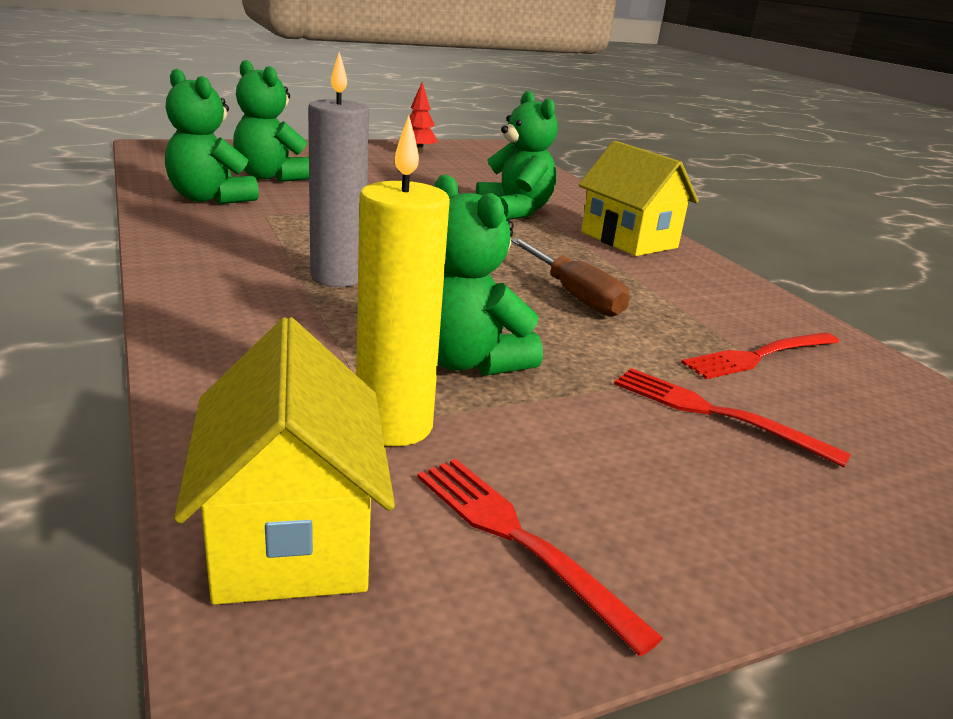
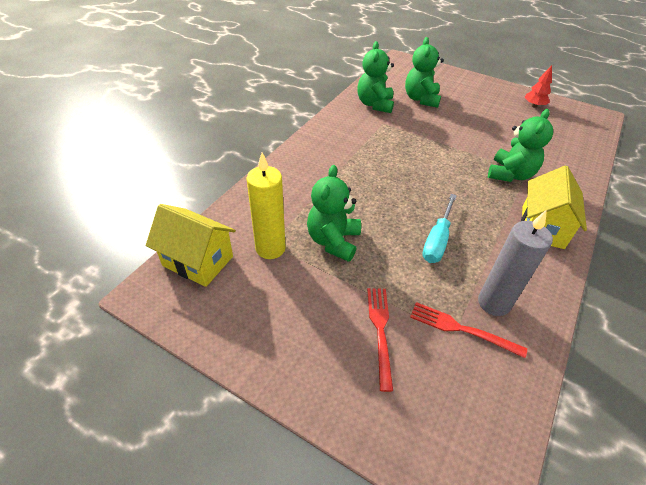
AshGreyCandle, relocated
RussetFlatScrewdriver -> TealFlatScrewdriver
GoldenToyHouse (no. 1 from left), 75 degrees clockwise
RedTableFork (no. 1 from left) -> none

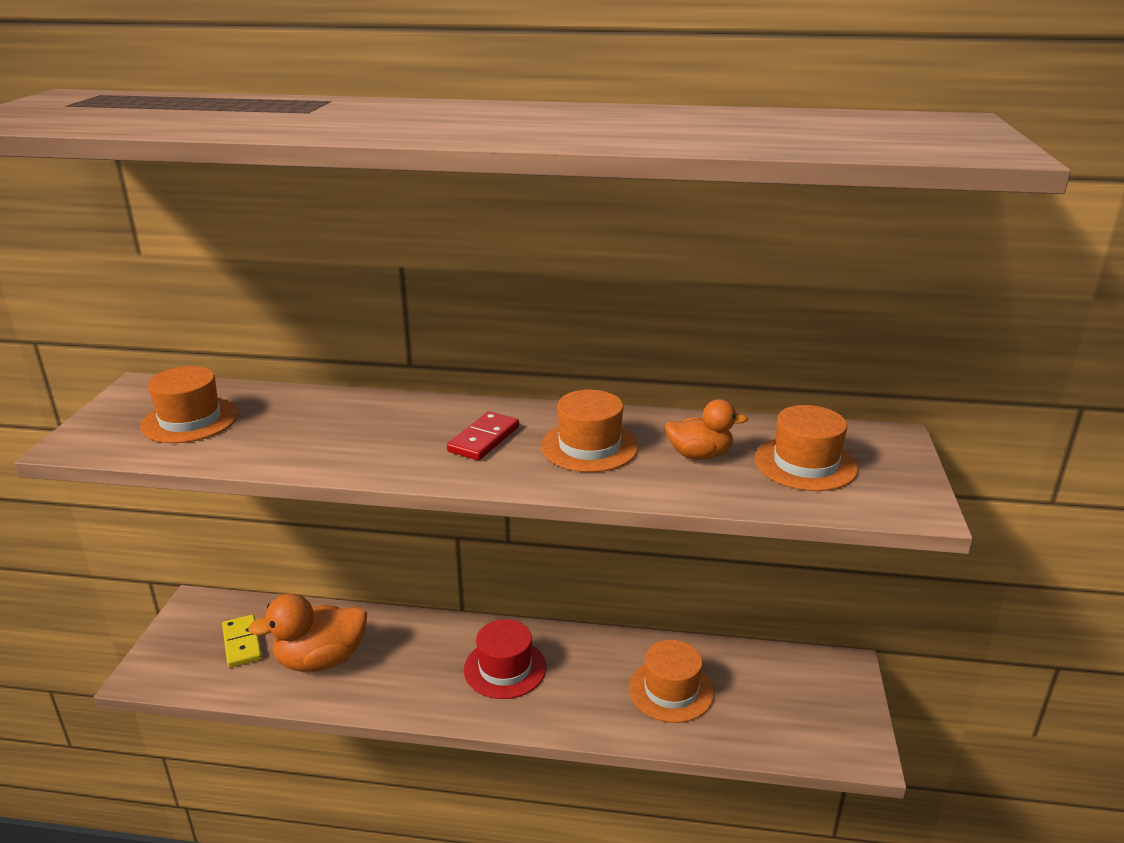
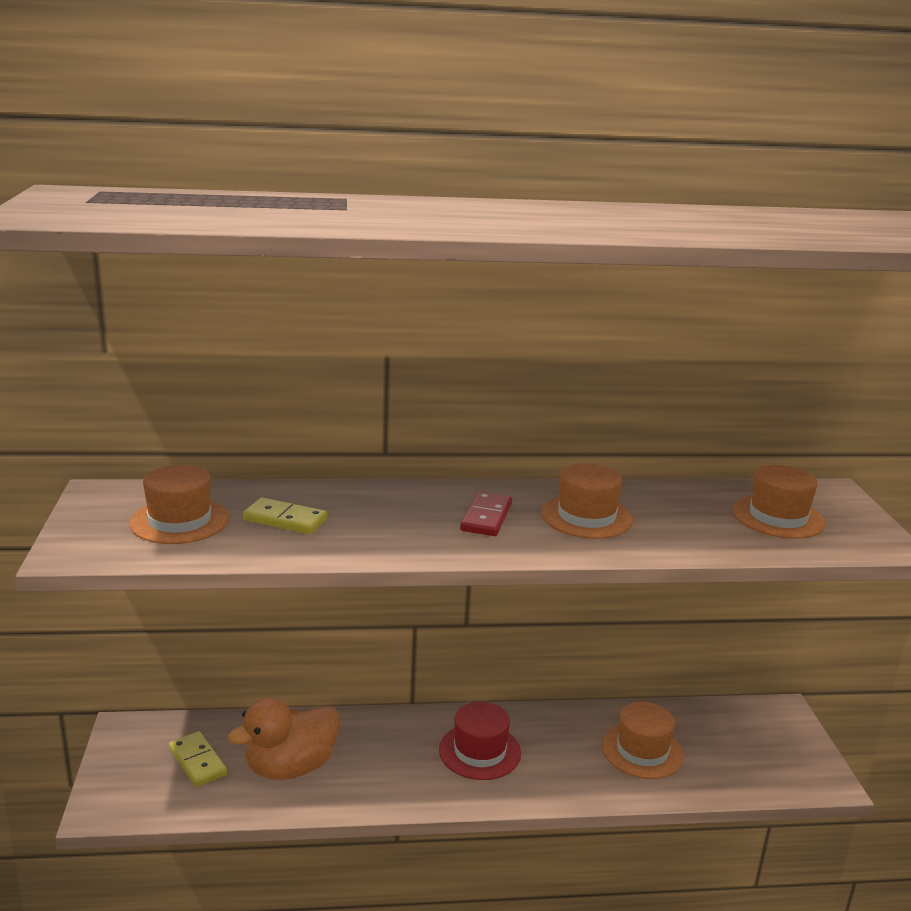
OrangeColouredToyDuck (no. 2 from left) -> none
none -> GoldenDominoPiece (no. 2 from left)

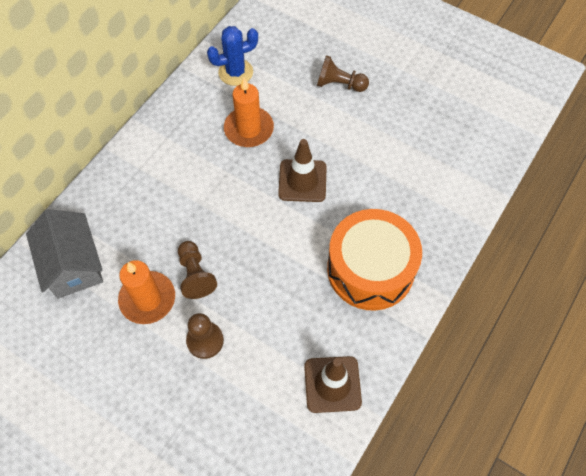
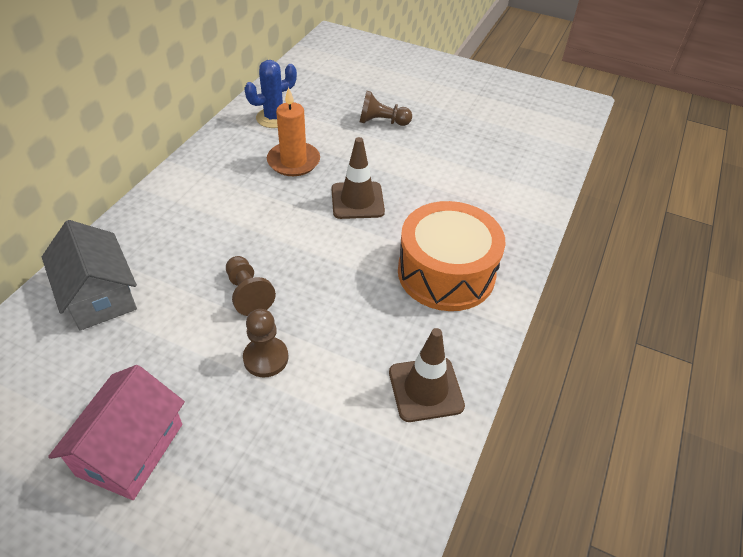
OrangeColouredCandle (no. 1 from left) -> none
none -> RosePinkToyHouse

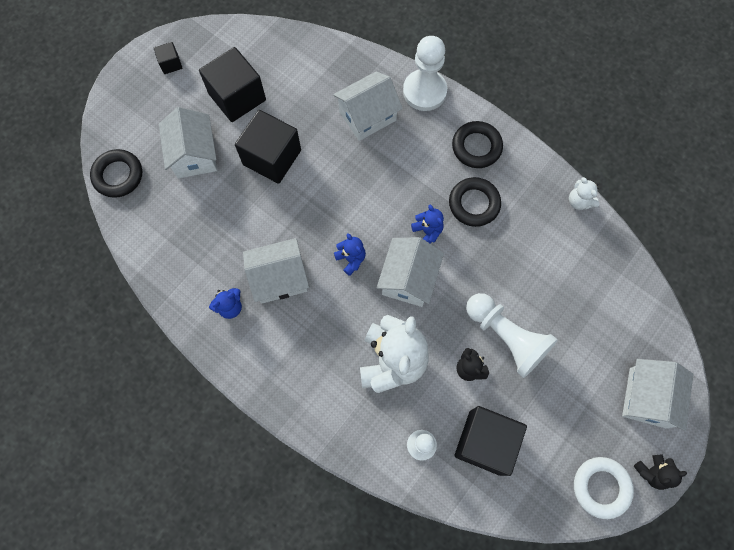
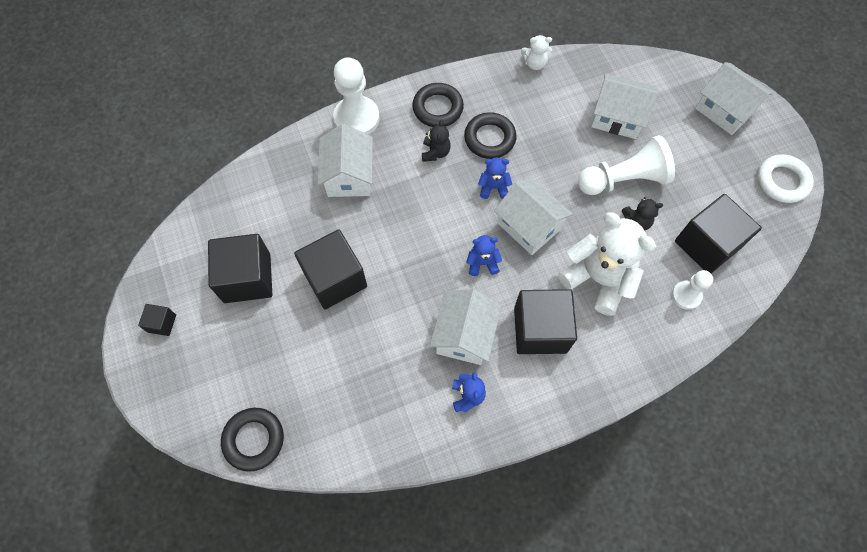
PureWhiteToyHouse (no. 1 from left in the first image) -> PureWhiteToyHouse (no. 4 from left), relocated
JetBlackStuffedBear (no. 2 from left in the first image) -> JetBlackStuffedBear (no. 1 from left), relocated
none -> JetBlackBlock (no. 4 from left)

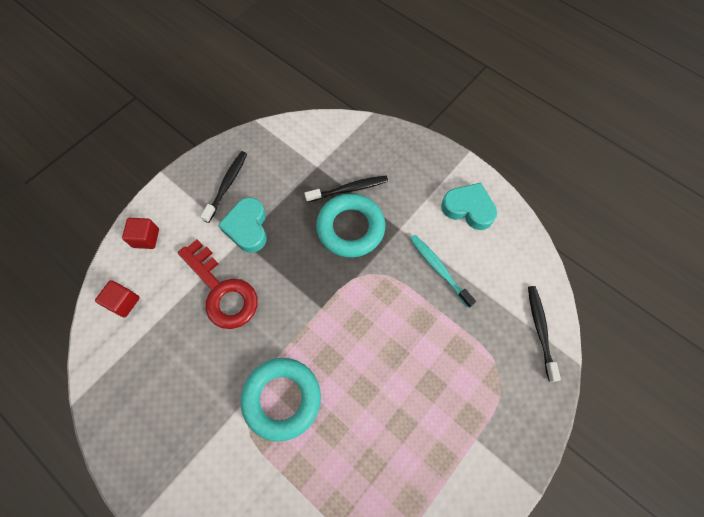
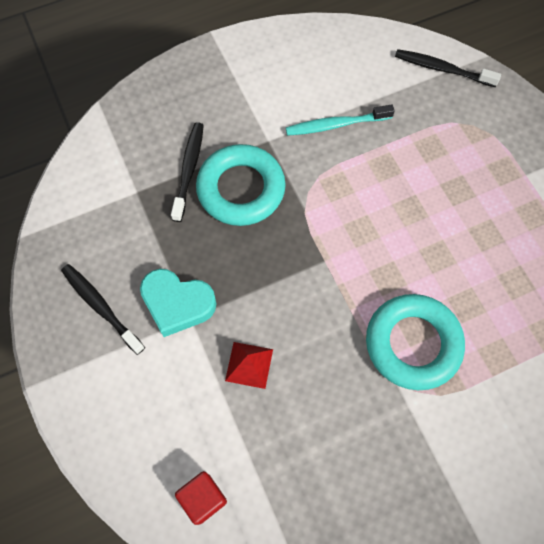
TealHeartShape (no. 2 from left) -> none
RedBlock (no. 2 from left) -> none
RedKey -> RedPyramid

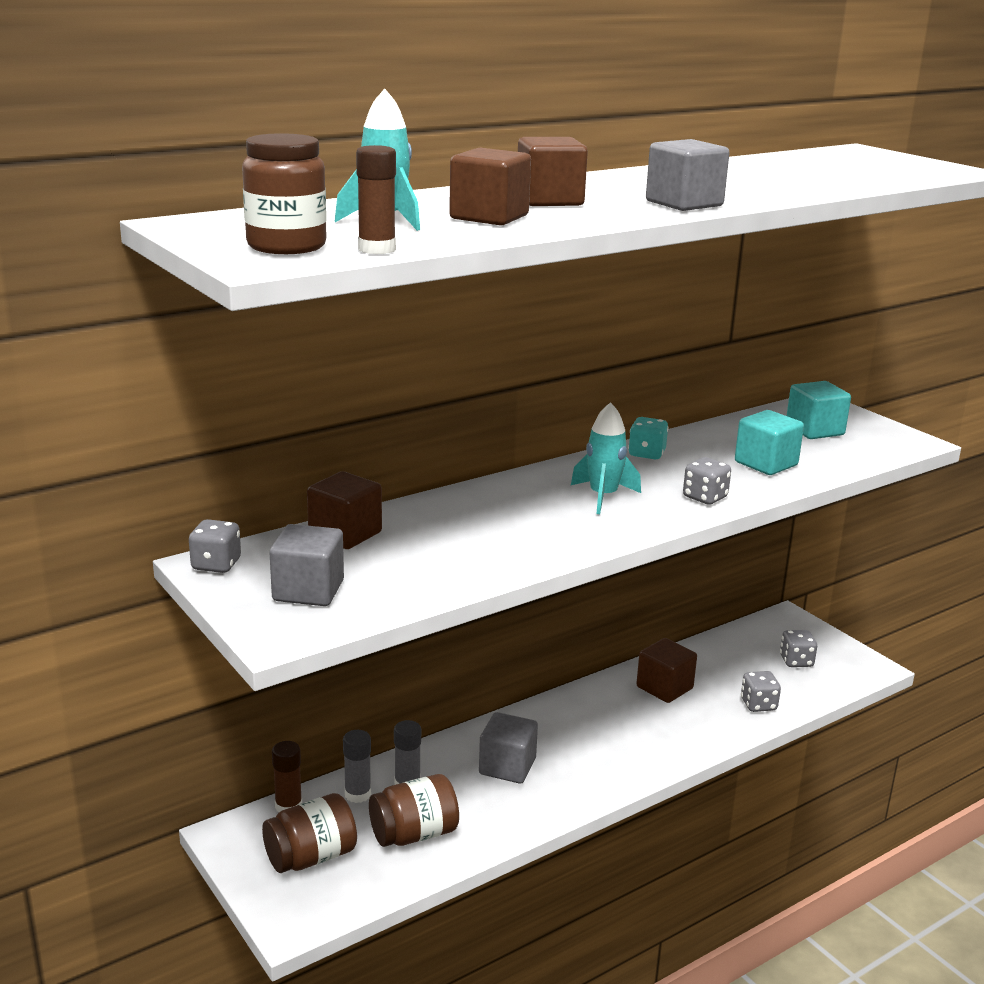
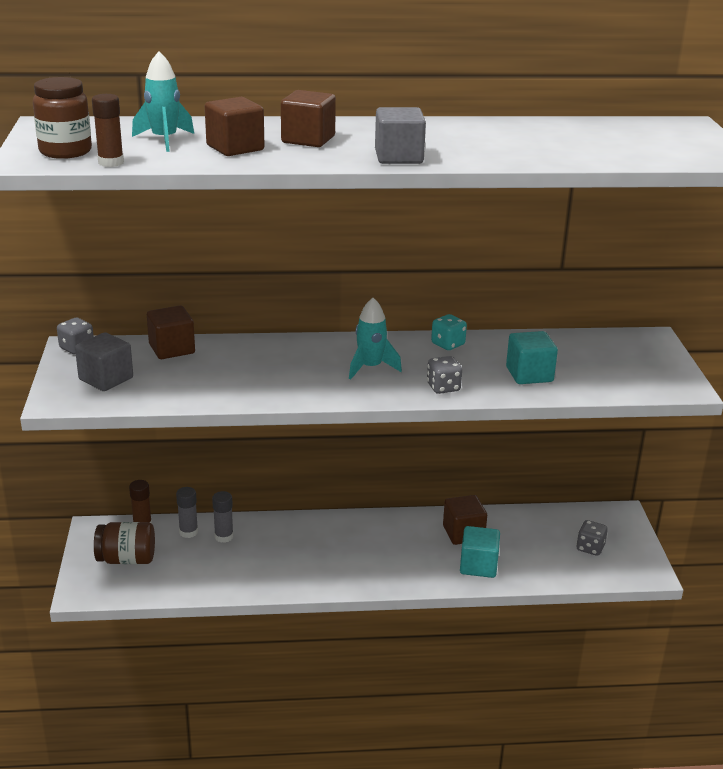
TealBlock (no. 2 from left in the first image) -> TealBlock (no. 1 from left), relocated
AshGreyGameDie (no. 3 from left) -> none
AshGreyBlock (no. 2 from left) -> none
RussetPreserveJar (no. 3 from left) -> none

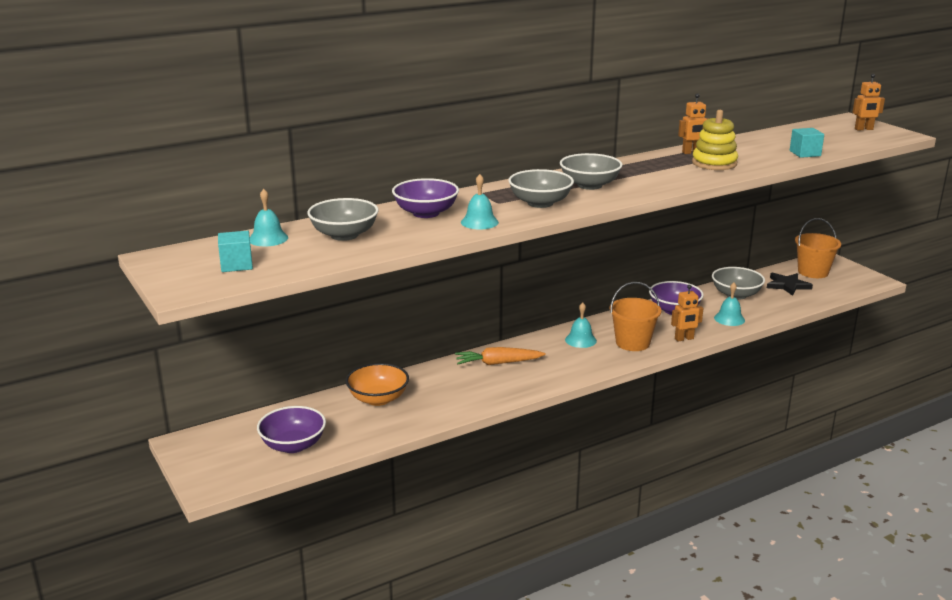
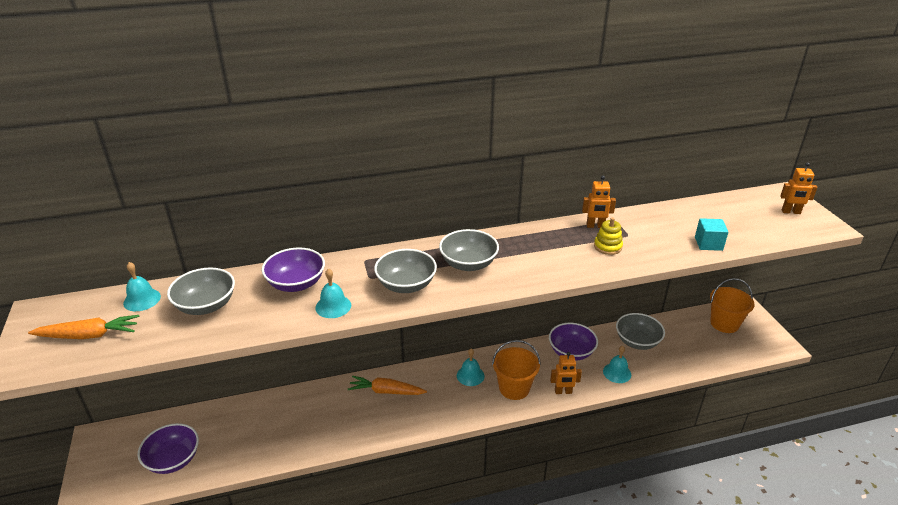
GoldenRingStacker, x0.64
TealBlock (no. 1 from left) -> OrangeColouredCarrot (no. 1 from left)
JetBlackStarShape -> none
OrangeColouredDeepDish -> none

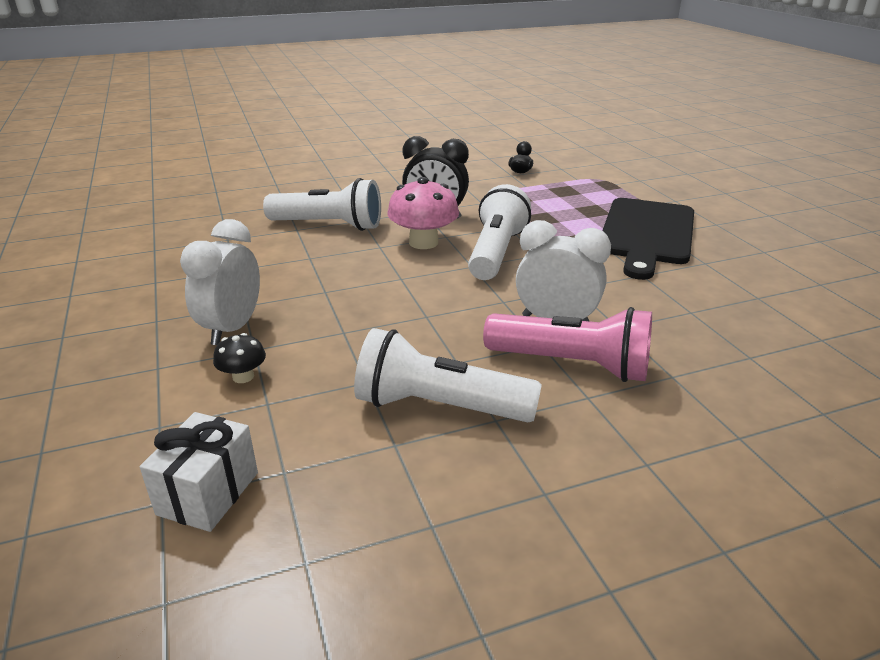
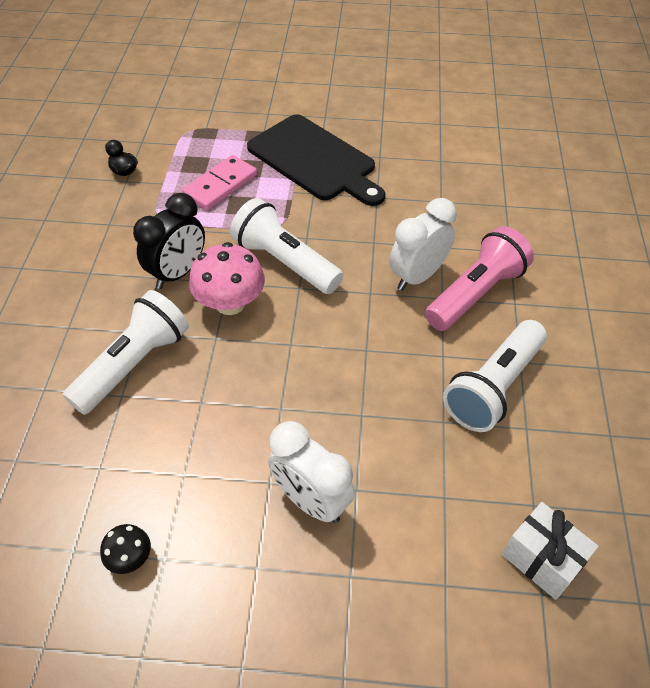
JetBlackMushroom, relocated
none -> RosePinkDominoPiece

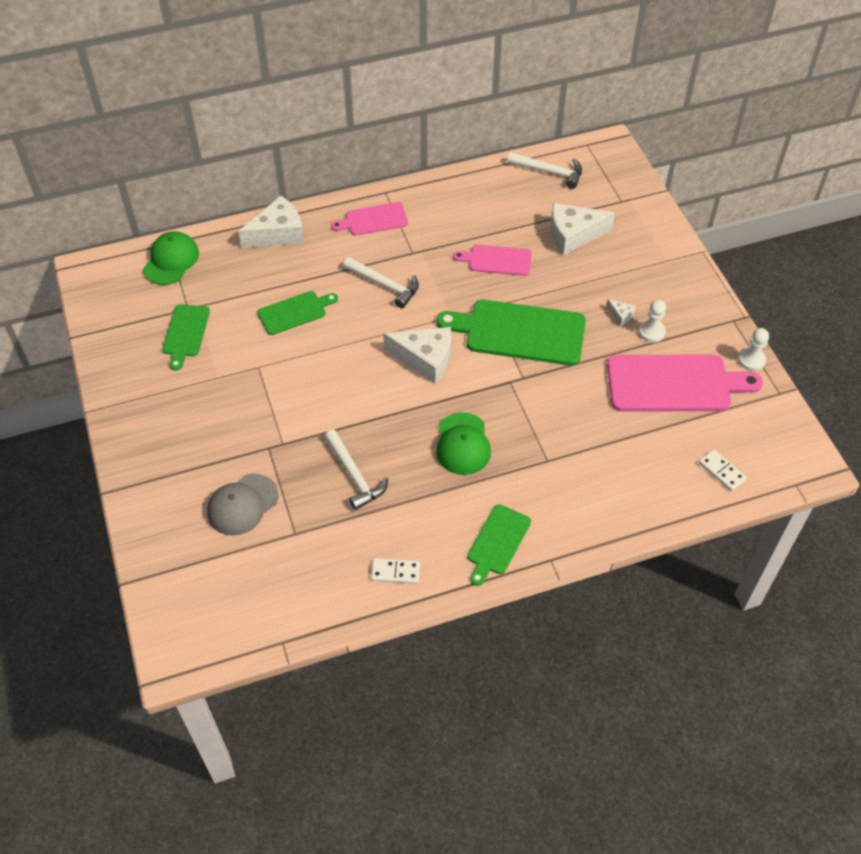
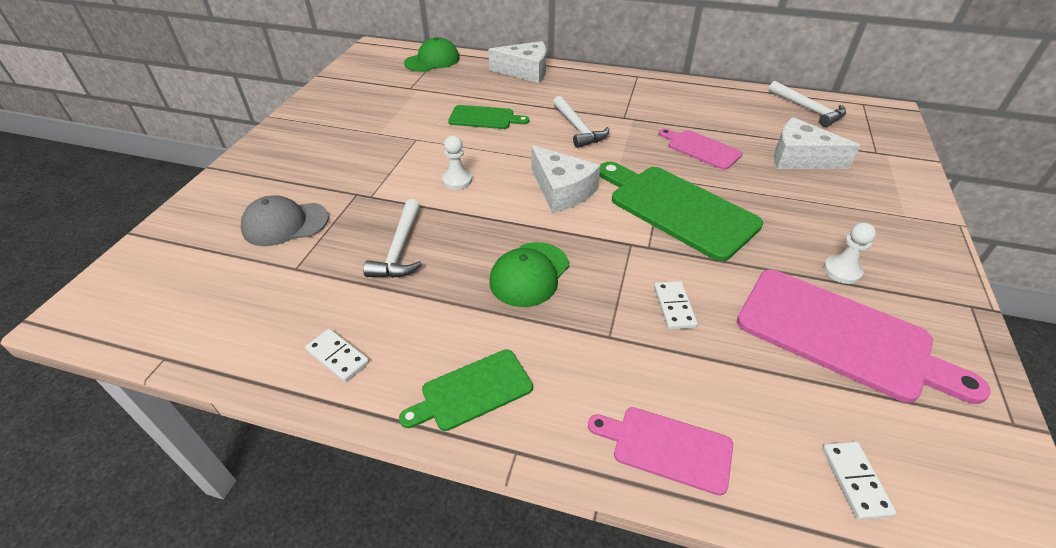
RosePinkChoppingBoard (no. 1 from left), relocated
PureWhitePieceOfCheese (no. 4 from left) -> none
LeafGreenChoppingBoard (no. 1 from left) -> none
PureWhitePawn (no. 2 from left in the first image) -> PureWhitePawn (no. 1 from left), relocated
none -> PureWhiteDominoPiece (no. 2 from left)

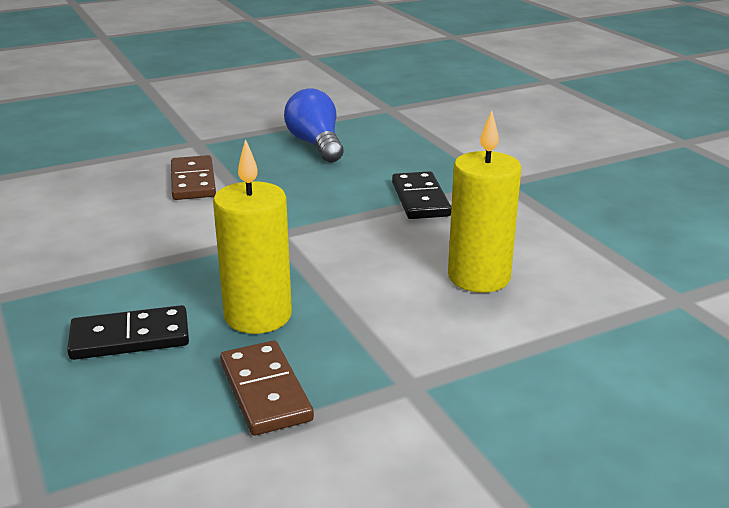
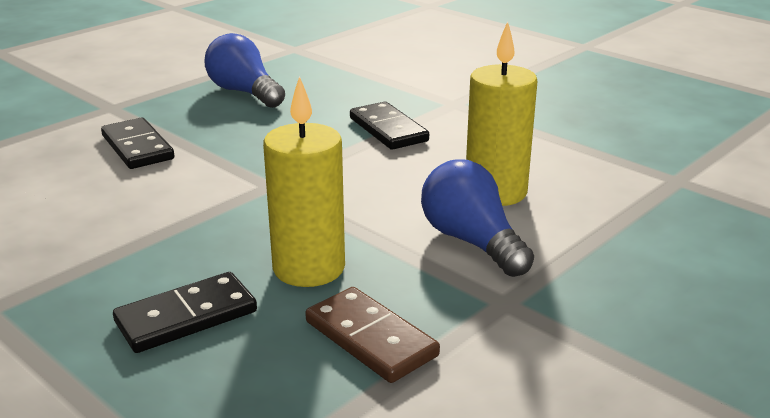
RussetDominoPiece (no. 1 from left) -> JetBlackDominoPiece (no. 1 from left)
none -> RoyalBlueLightbulb (no. 2 from left)

